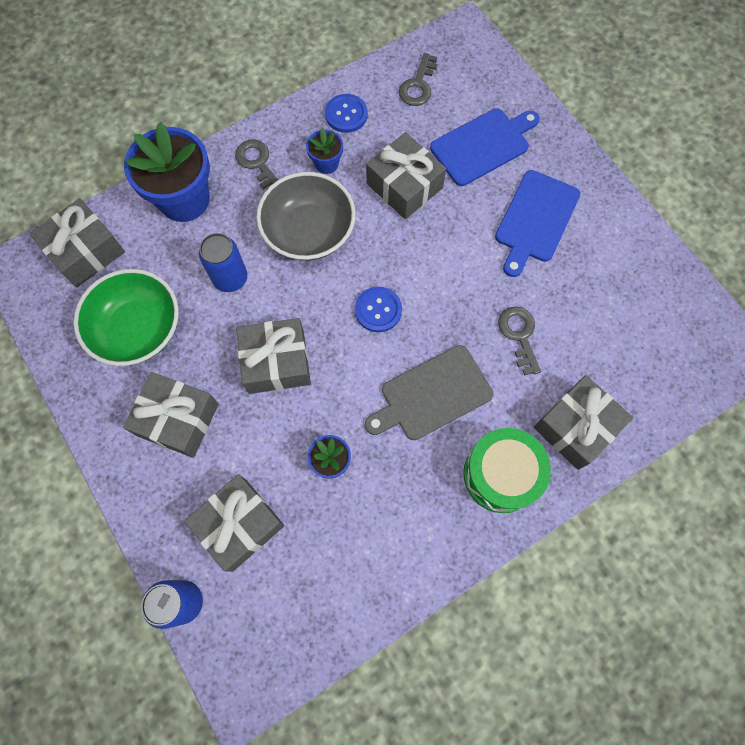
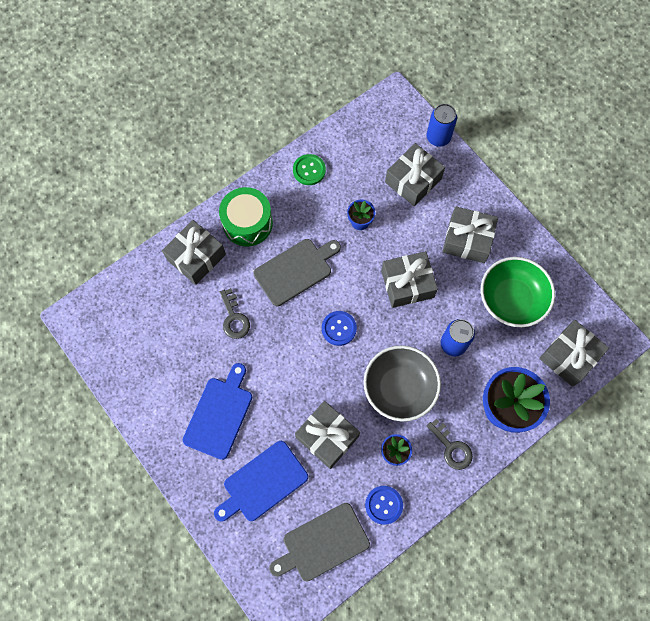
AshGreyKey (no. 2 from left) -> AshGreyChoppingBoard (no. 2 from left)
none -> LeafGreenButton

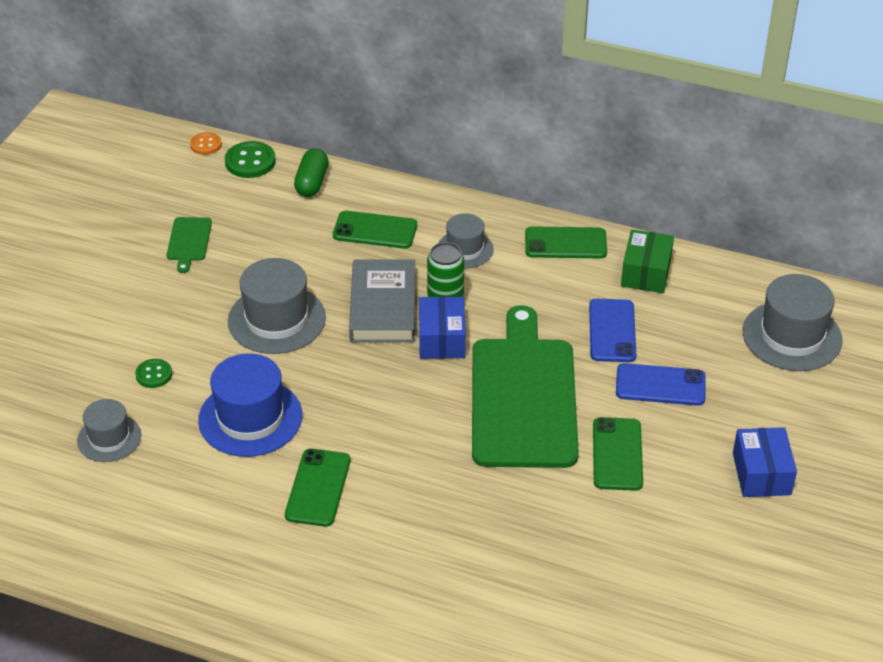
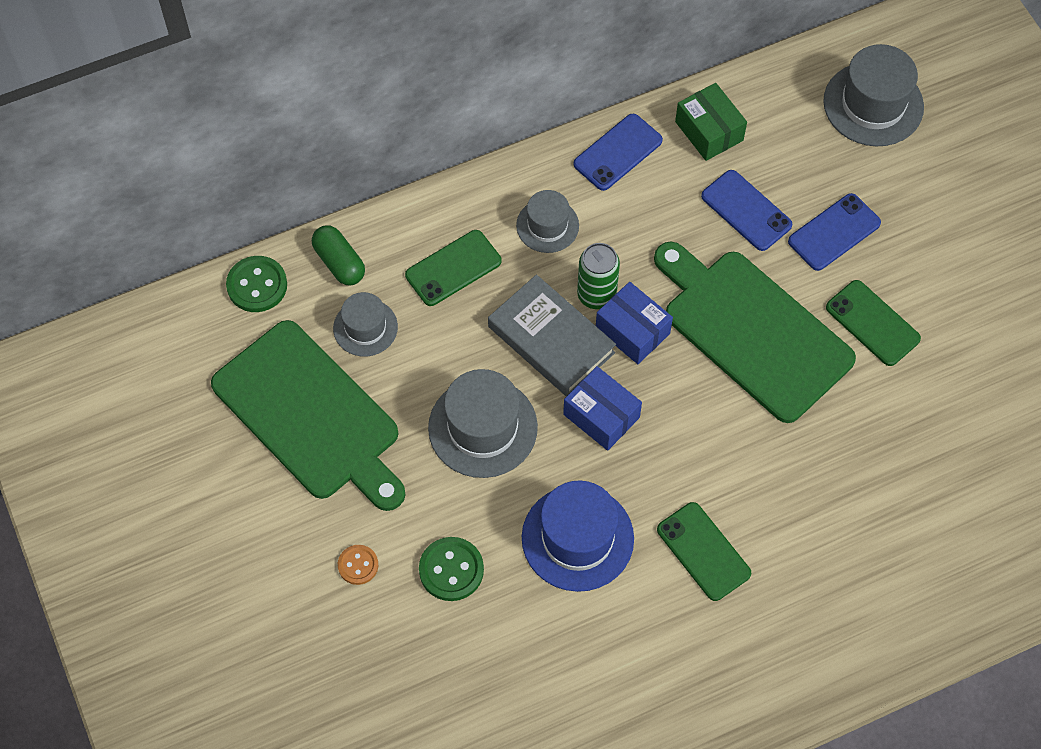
OrangeColouredButton, relocated
LeafGreenChoppingBoard (no. 1 from left), x2.45
LeafGreenMobilePhone (no. 3 from left) -> RoyalBlueMobilePhone (no. 1 from left)
LeafGreenButton (no. 1 from left in the first image) -> LeafGreenButton (no. 2 from left), x1.60
AshGreyTopHat (no. 1 from left), relocated
RoyalBlueParcel (no. 2 from left in the first image) -> RoyalBlueParcel (no. 1 from left), relocated

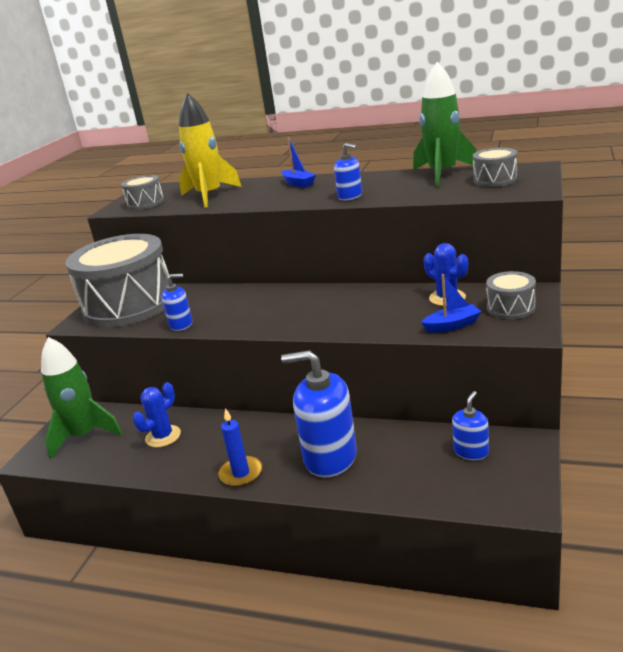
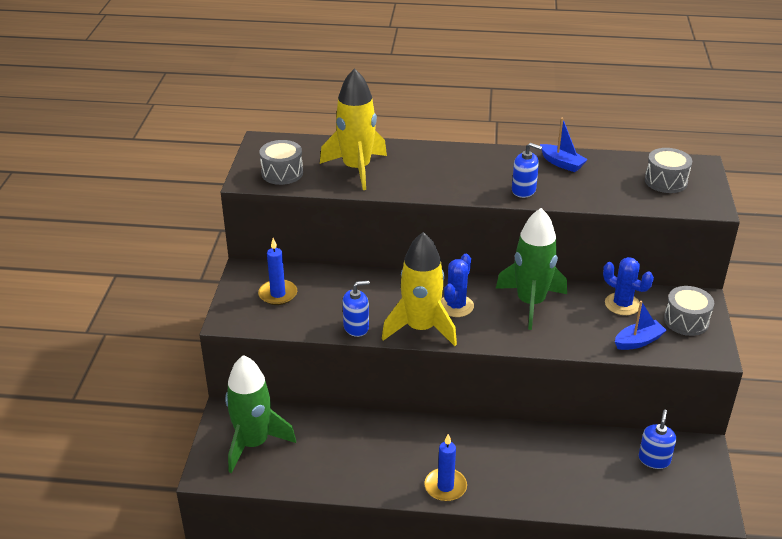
LeafGreenToyRocket (no. 2 from left), relocated
RoyalBlueSailboat (no. 1 from left), relocated
AshGreySnareDrum (no. 1 from left) -> RoyalBlueCandle (no. 1 from left)
RoyalBlueSoapDispenser (no. 2 from left) -> none
RoyalBlueCactus (no. 1 from left), relocated
none -> GoldenToyRocket (no. 2 from left)

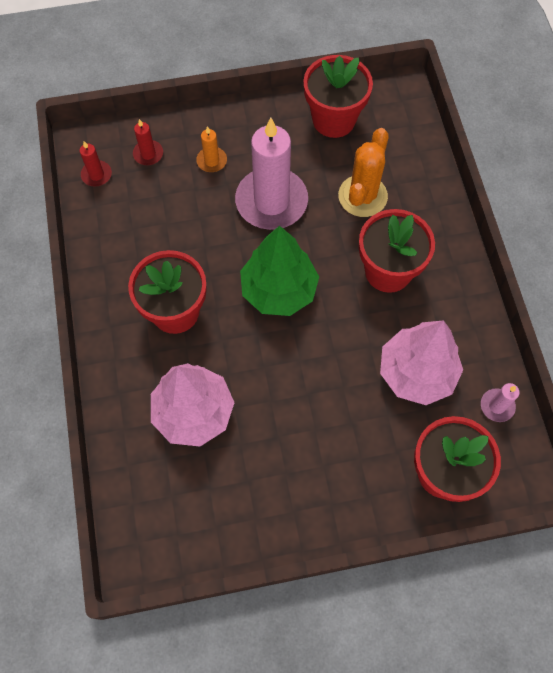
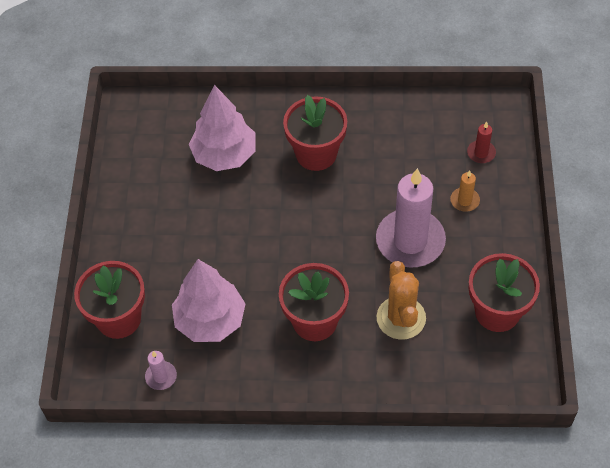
OrangeColouredCactus, 45 degrees clockwise
RedCandle (no. 1 from left) -> none
LeafGreenFirTree -> none

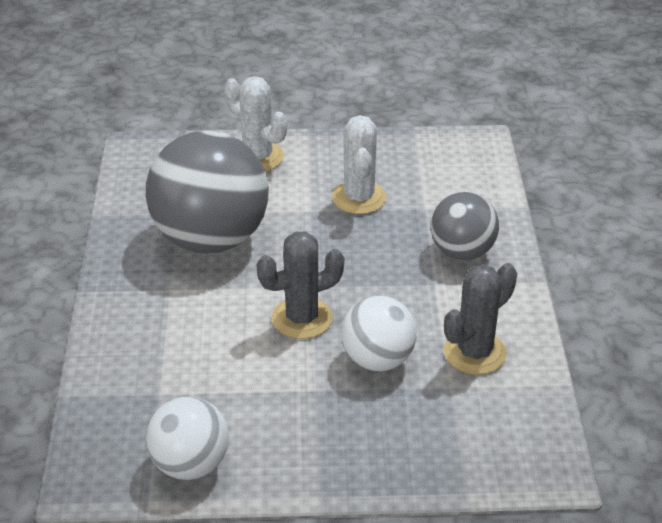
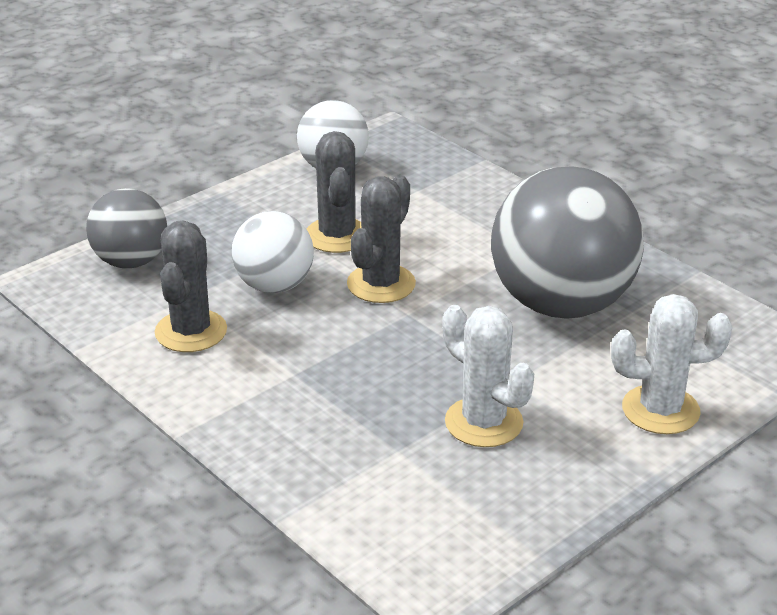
AshGreyBall (no. 2 from left in the first image) -> AshGreyBall (no. 1 from left), relocated
none -> AshGreyCactus (no. 2 from left)

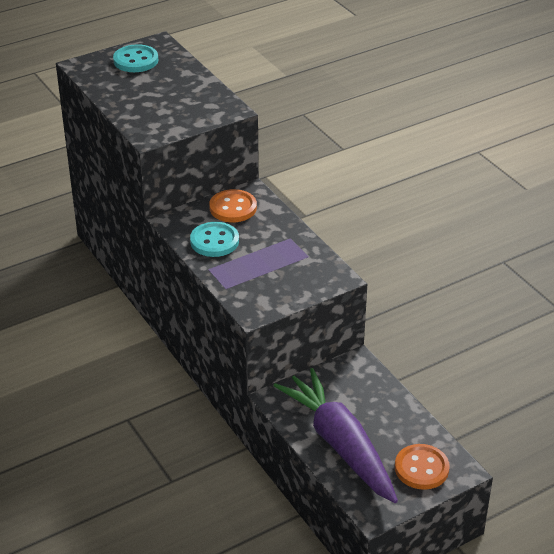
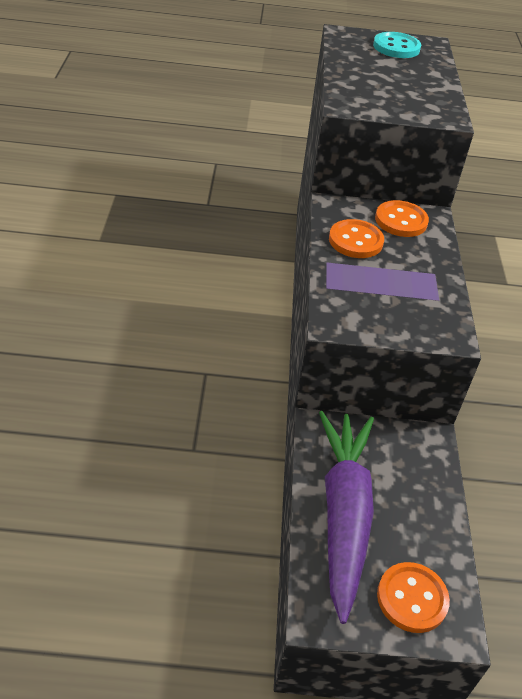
TealButton (no. 2 from left) -> OrangeColouredButton (no. 1 from left)

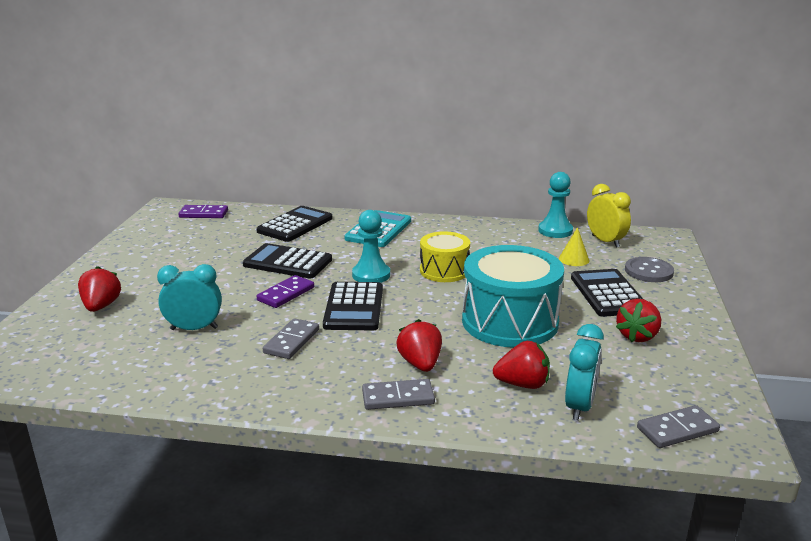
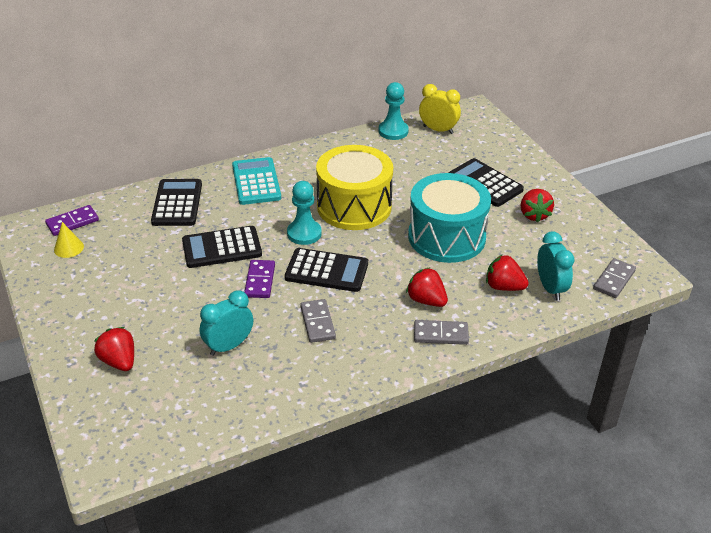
GoldenSolidCone, relocated
GoldenSnareDrum, x1.72
AshGreyButton -> none
JetBlackAddingMachine (no. 3 from left), 45 degrees counterclockwise
RedToyStrawberry (no. 3 from left), 120 degrees counterclockwise
AshGreyDominoPiece (no. 2 from left), 45 degrees clockwise

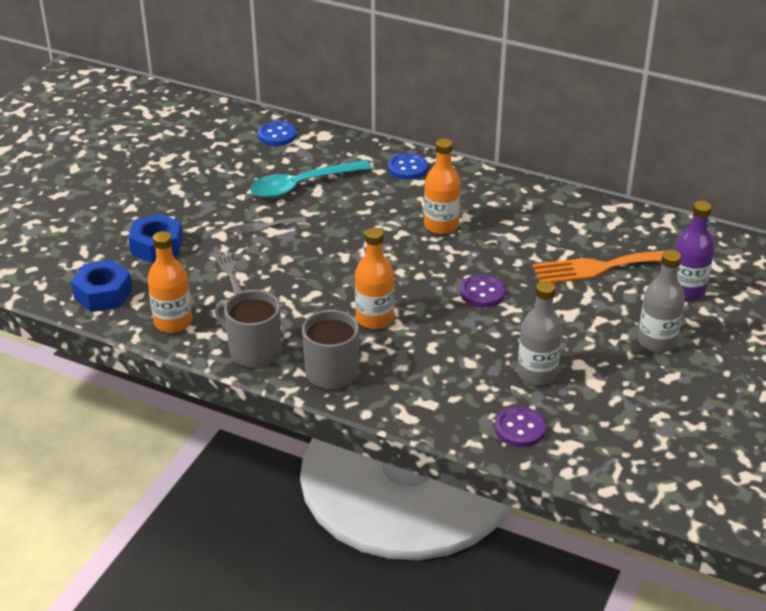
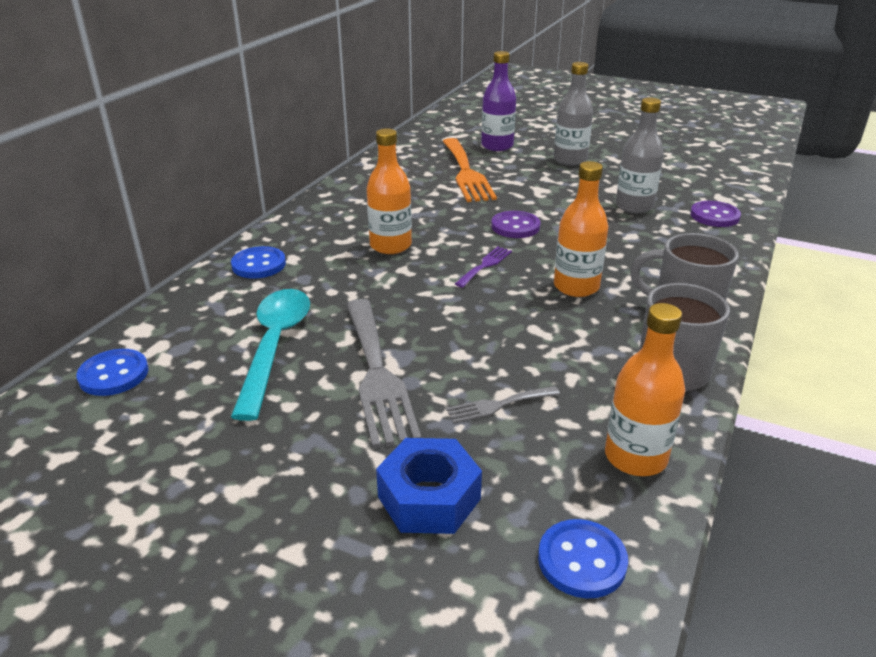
TealTeaspoon, 150 degrees counterclockwise
AshGreyTableFork (no. 2 from left in the first image) -> AshGreyTableFork (no. 1 from left), x2.11
RoyalBlueHexagonNut (no. 1 from left) -> RoyalBlueButton (no. 3 from left)
none -> PurpleTableFork

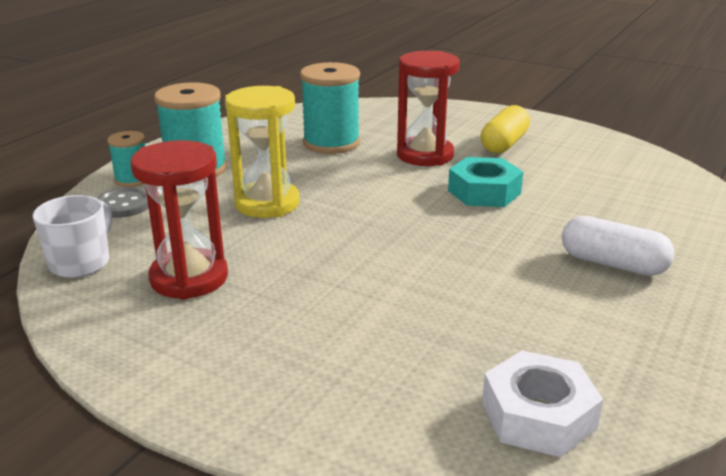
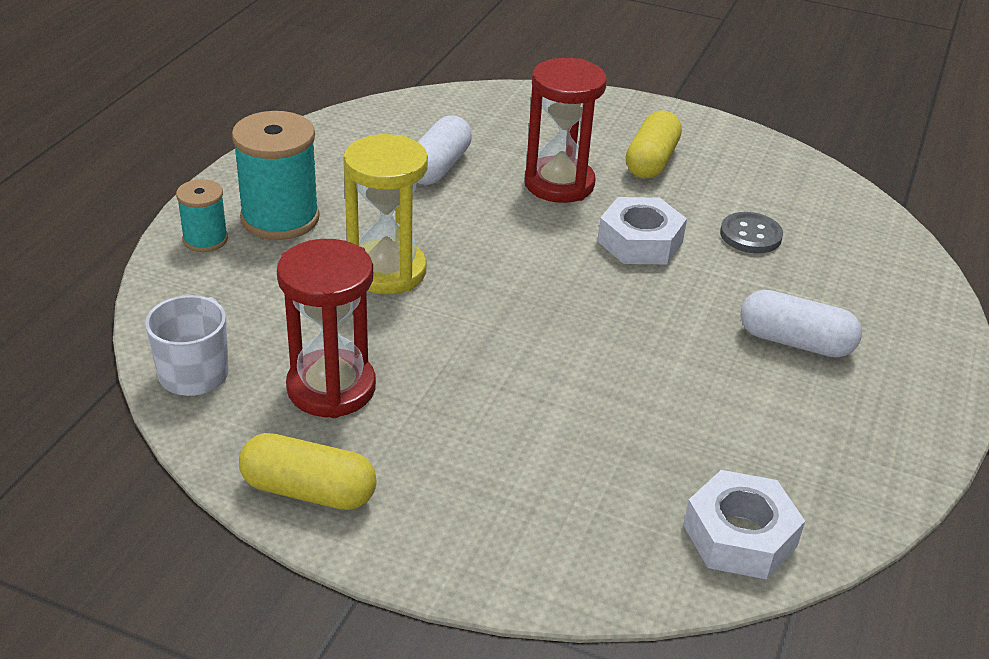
TealSpool (no. 3 from left) -> PureWhitePill (no. 1 from left)
TealHexagonNut -> PureWhiteHexagonNut (no. 1 from left)
AshGreyButton, relocated
none -> GoldenPill (no. 1 from left)

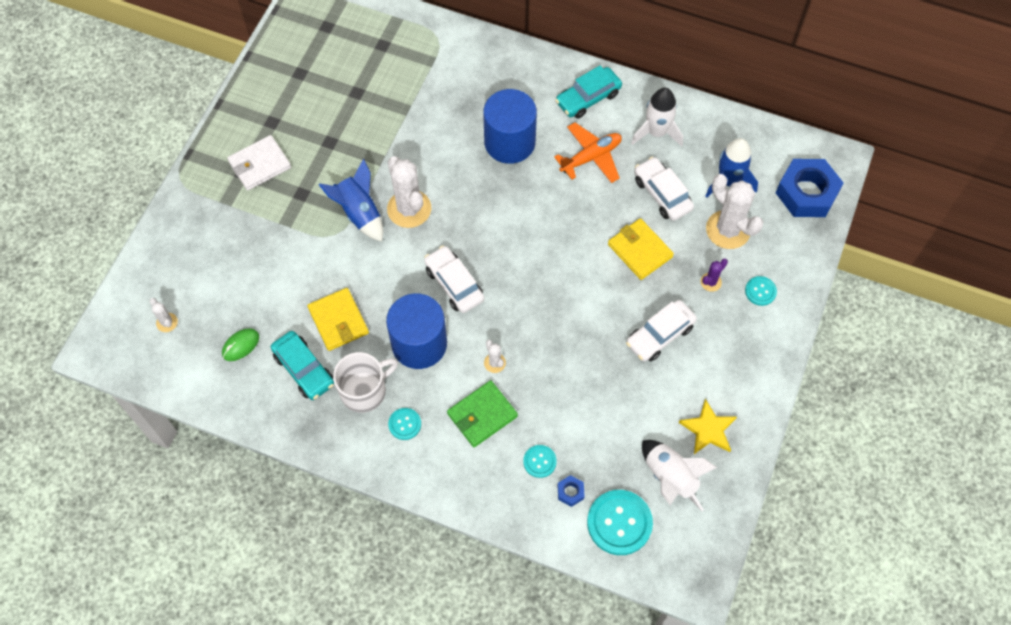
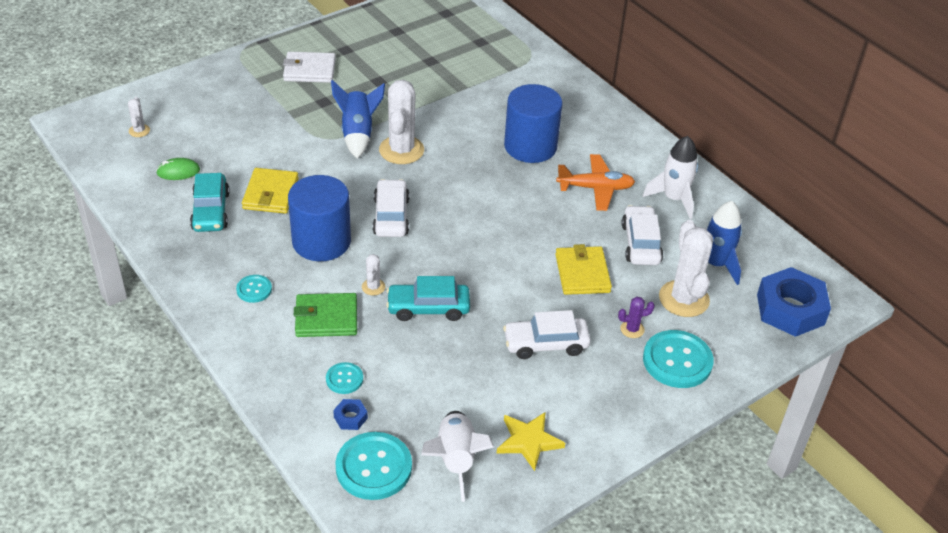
TealCar (no. 2 from left), relocated
TealButton (no. 4 from left), x1.92
PureWhiteTeaMug -> none

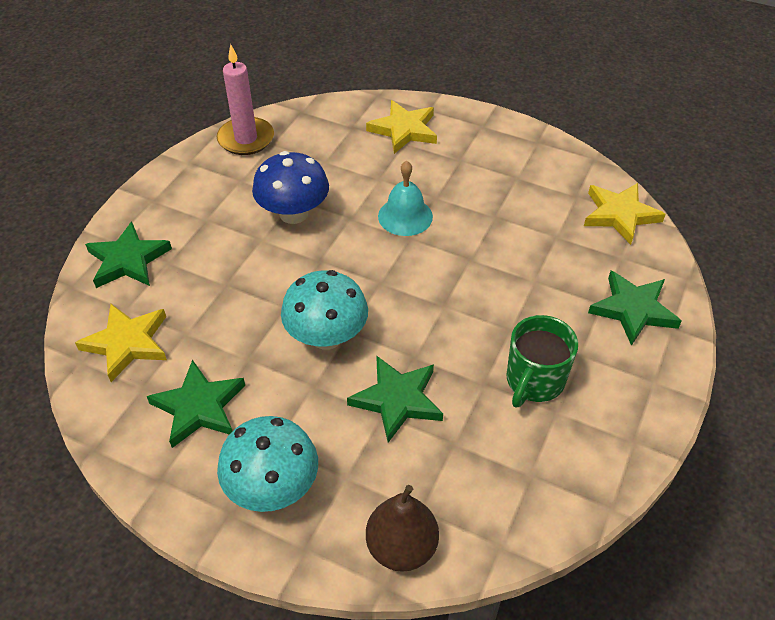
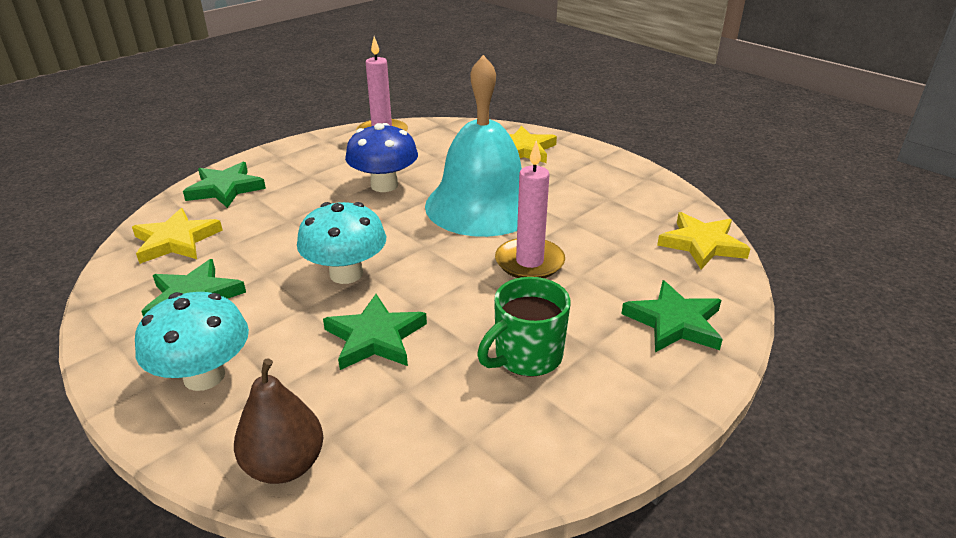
TealHandBell, x2.12
none -> RosePinkCandle (no. 2 from left)

